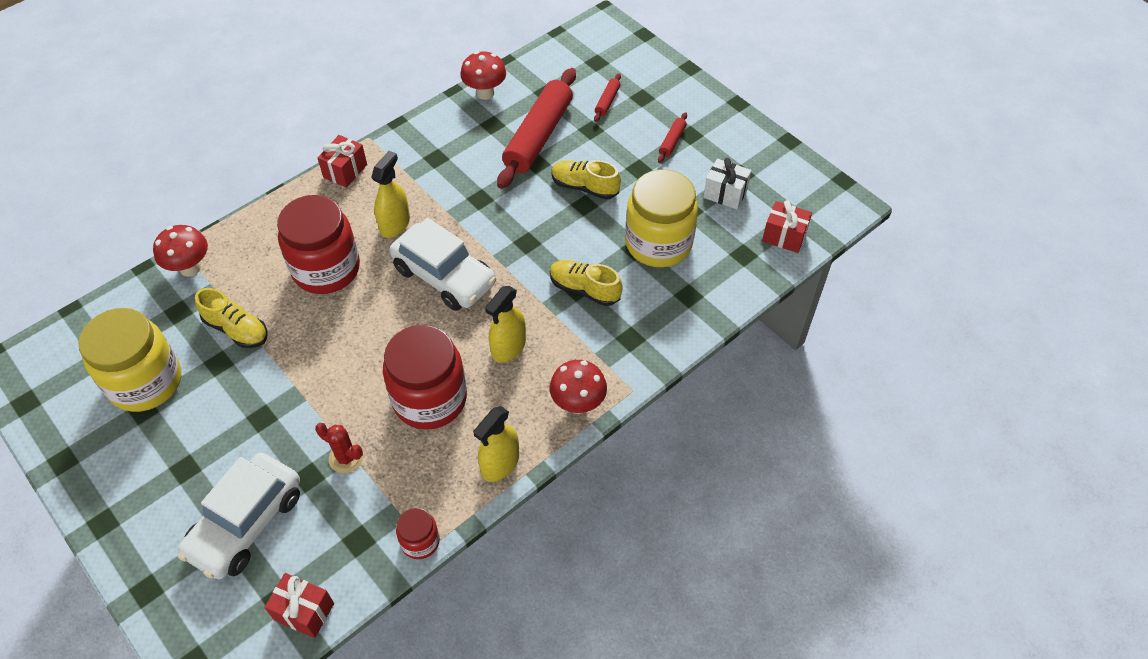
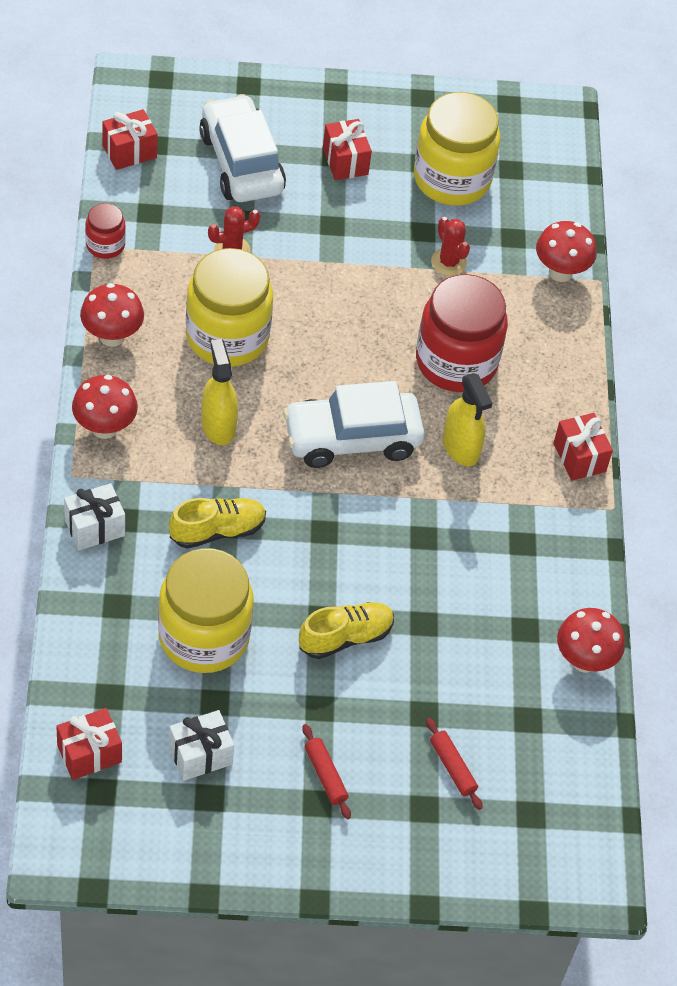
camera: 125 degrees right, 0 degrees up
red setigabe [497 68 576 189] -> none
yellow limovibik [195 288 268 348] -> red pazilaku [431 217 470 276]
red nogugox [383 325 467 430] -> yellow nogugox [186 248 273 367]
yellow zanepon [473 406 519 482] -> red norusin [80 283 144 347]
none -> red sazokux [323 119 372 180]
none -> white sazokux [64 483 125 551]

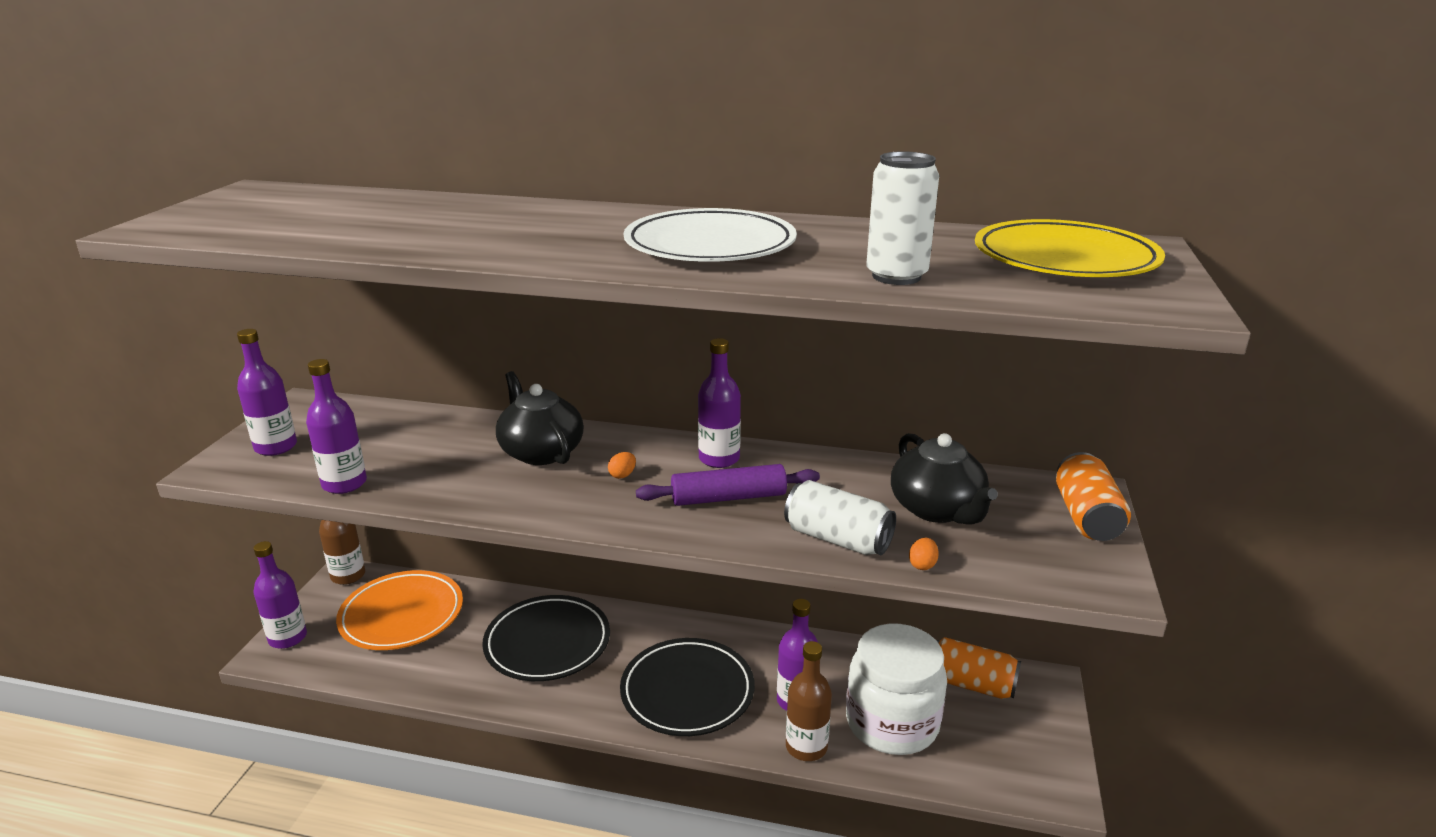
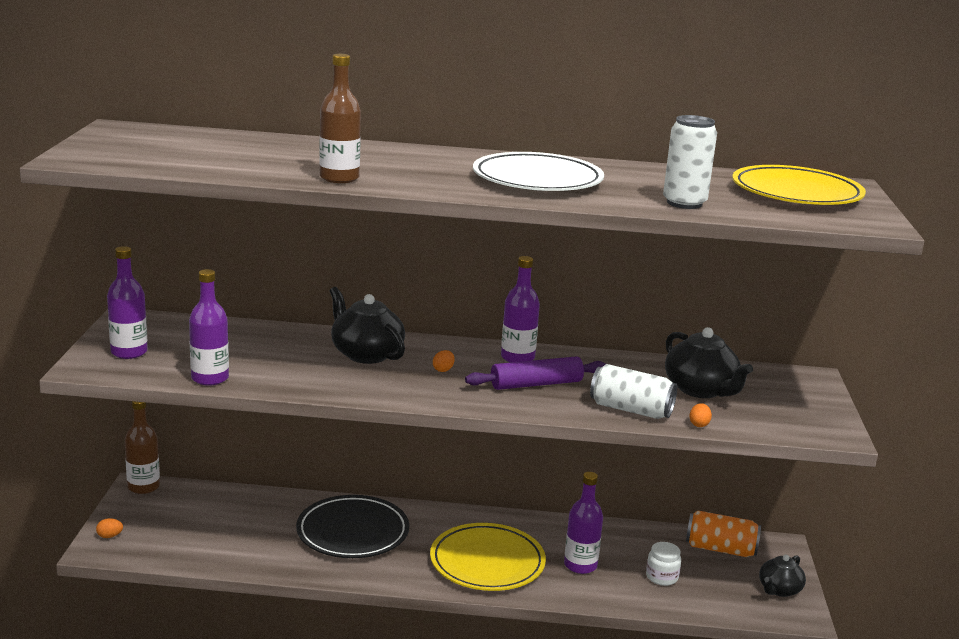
camera: 10 degrees left, 5 degrees down
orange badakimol [1056 452 1131 541] -> none
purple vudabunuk [253 541 307 649] -> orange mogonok [96 518 123 538]
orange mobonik [336 570 463 650] -> none
white nogugox [846 624 947 755] -> white nogugox [646 542 681 586], x0.42
black mobonik [620 638 755 736] -> yellow mobonik [430 523 546 591]
brown vudabunuk [786 641 832 761] -> brown vudabunuk [319 54 361 183], shifted
none -> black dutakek [759 555 806 597]

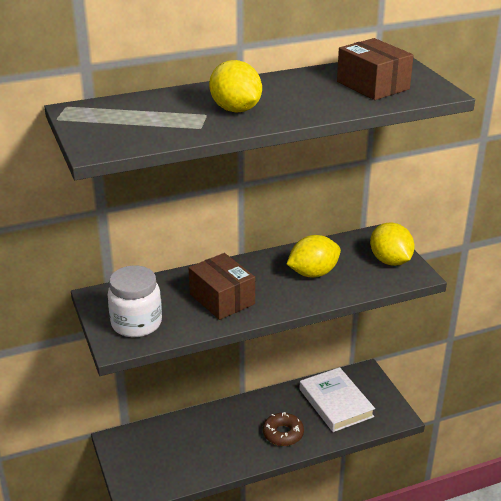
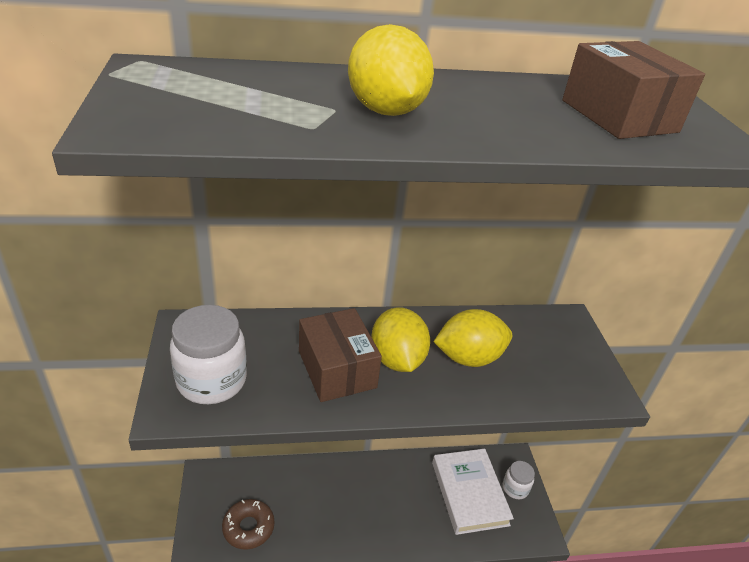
camera: 10 degrees right, 5 degrees up
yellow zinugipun [370 222 415 266] -> yellow zinugipun [371 307 430 372], shifted
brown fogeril [263 412 304 446] -> brown fogeril [222 499 274 550], shifted
none -> white nogugox [503 461 535 499]

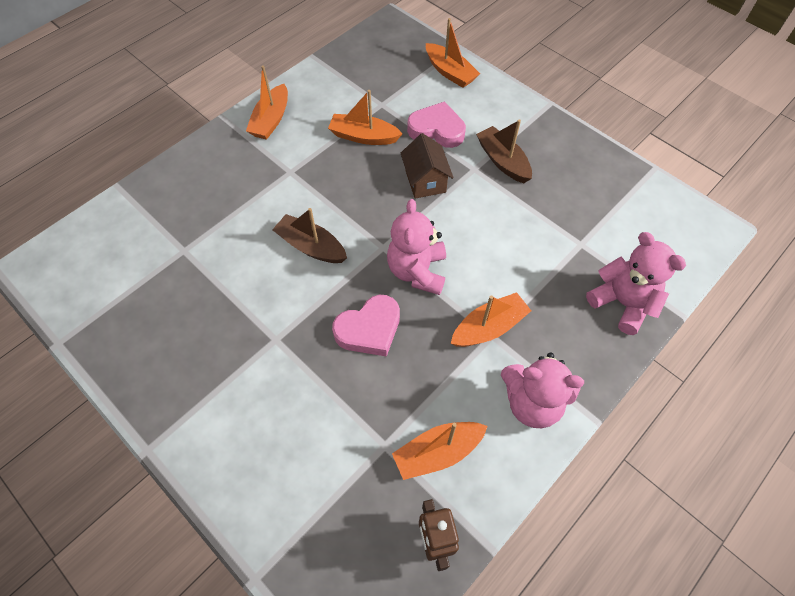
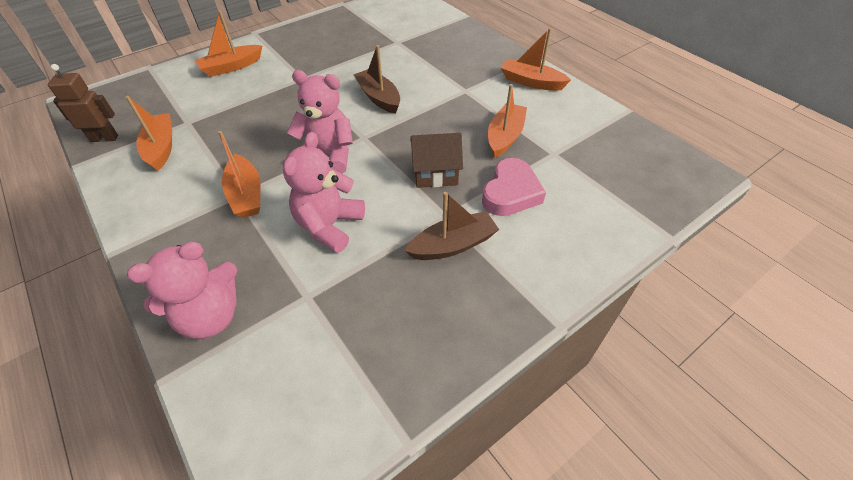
camera: 100 degrees right, 10 degrees down
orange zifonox [426 18 480 88] -> orange zifonox [195 10 263 77], shifted
brown zifonox [272 208 347 263] -> brown zifonox [353 45 400 114], 75 degrees counterclockwise
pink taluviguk [332 295 400 357] -> none
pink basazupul [501 353 584 428] -> pink basazupul [283 132 365 253], shifted

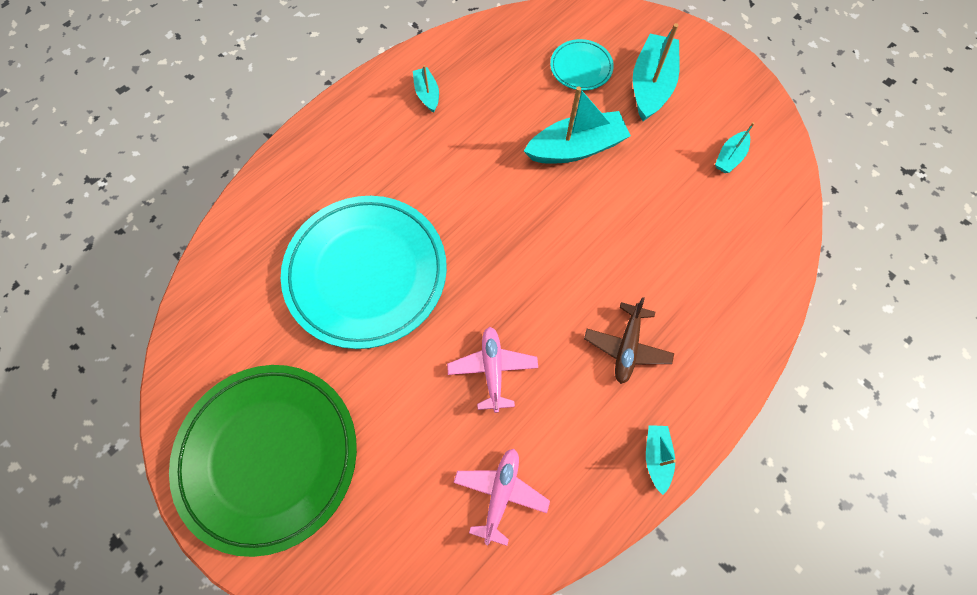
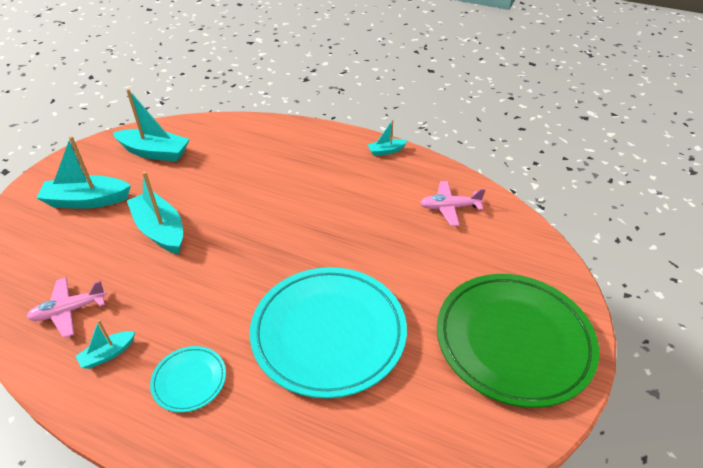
camera: 110 degrees left, 25 degrees down
turquoise mobonik [550 39 614 91] -> turquoise mobonik [150 346 226 412], shifted
turquoise zifonox [715 122 755 173] -> turquoise zifonox [113 89 190 162], x1.93
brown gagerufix [584 297 674 384] -> none
pink gagerufix [447 327 538 413] -> pink gagerufix [27 278 107 338], shifted

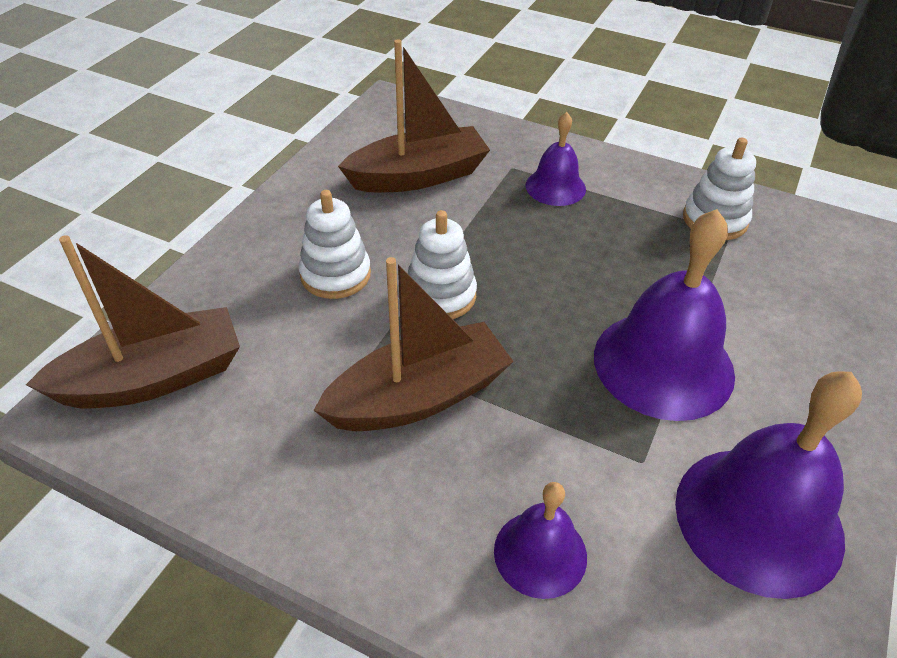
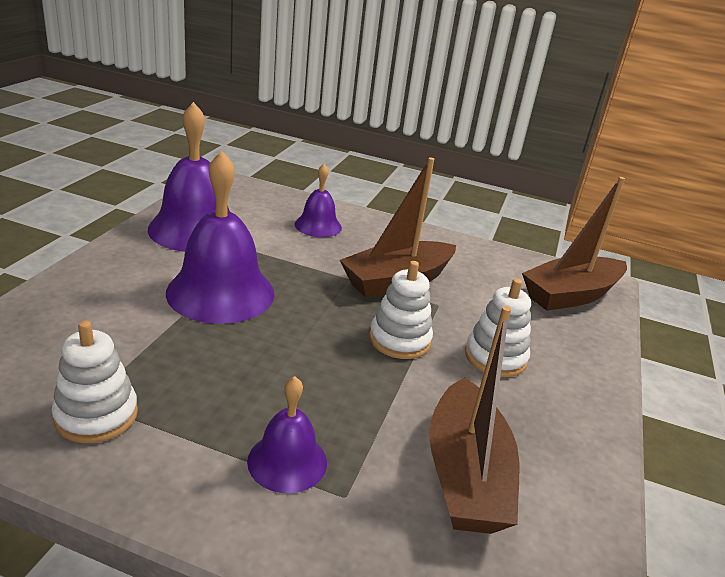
camera: 170 degrees right, 15 degrees down
brown zifonox [338 39 490 192] -> brown zifonox [429 306 519 534], 60 degrees counterclockwise

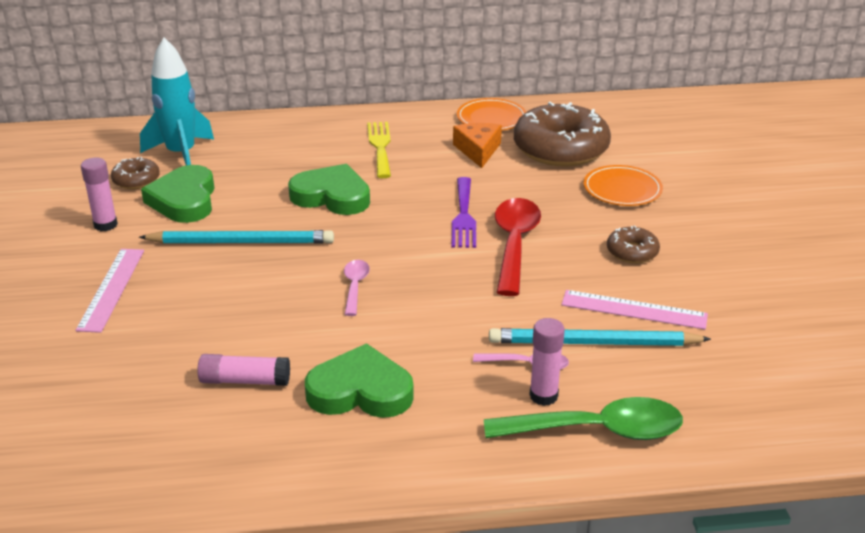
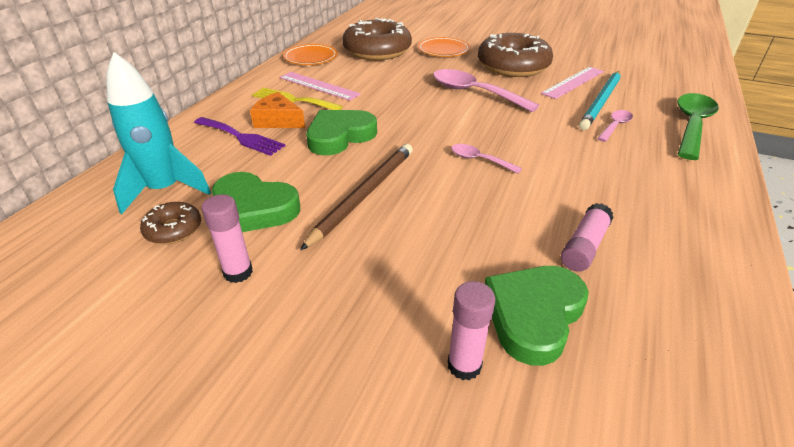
camera: 60 degrees left, 5 degrees up
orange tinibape [453 123 502 168] -> orange tinibape [250 92 305 128], shifted
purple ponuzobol [452 177 476 248] -> purple ponuzobol [194 117 286 156], shifted
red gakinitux [495 198 541 296] -> pink gakinitux [433 69 539 112]
brown fogeril [607 226 660 263] -> brown fogeril [478 33 553 77], x2.13
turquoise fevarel [139 230 334 244] -> brown fevarel [300 144 413 251]
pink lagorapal [76 249 144 333] -> pink lagorapal [280 72 361 101], shifted
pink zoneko [529 318 565 406] -> pink zoneko [448 281 495 381], shifted
green taluviguk [305 343 414 418] -> green taluviguk [485 266 589 366], shifted

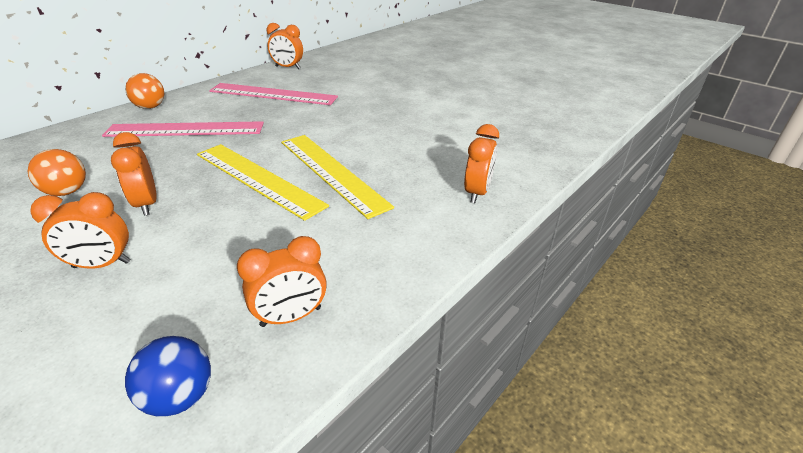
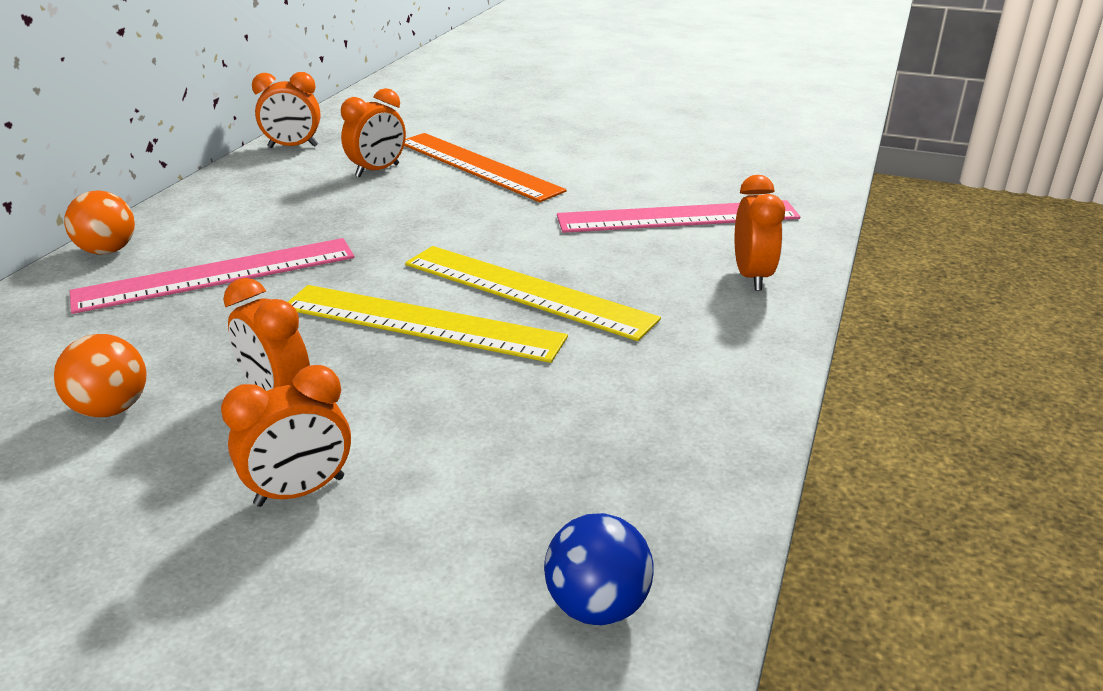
camera: 20 degrees left, 5 degrees down
pink lagorapal [209 83 338 105] -> pink lagorapal [557 200 800 233], shifted
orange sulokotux [237 236 327 327] -> orange sulokotux [341 88 406 177], shifted
none -> orange lagorapal [404 133 567 202]

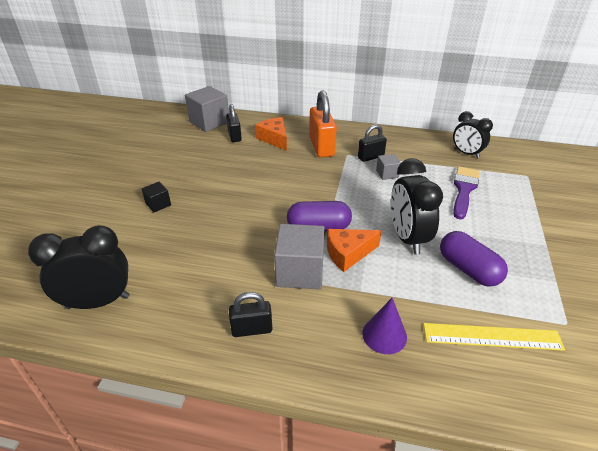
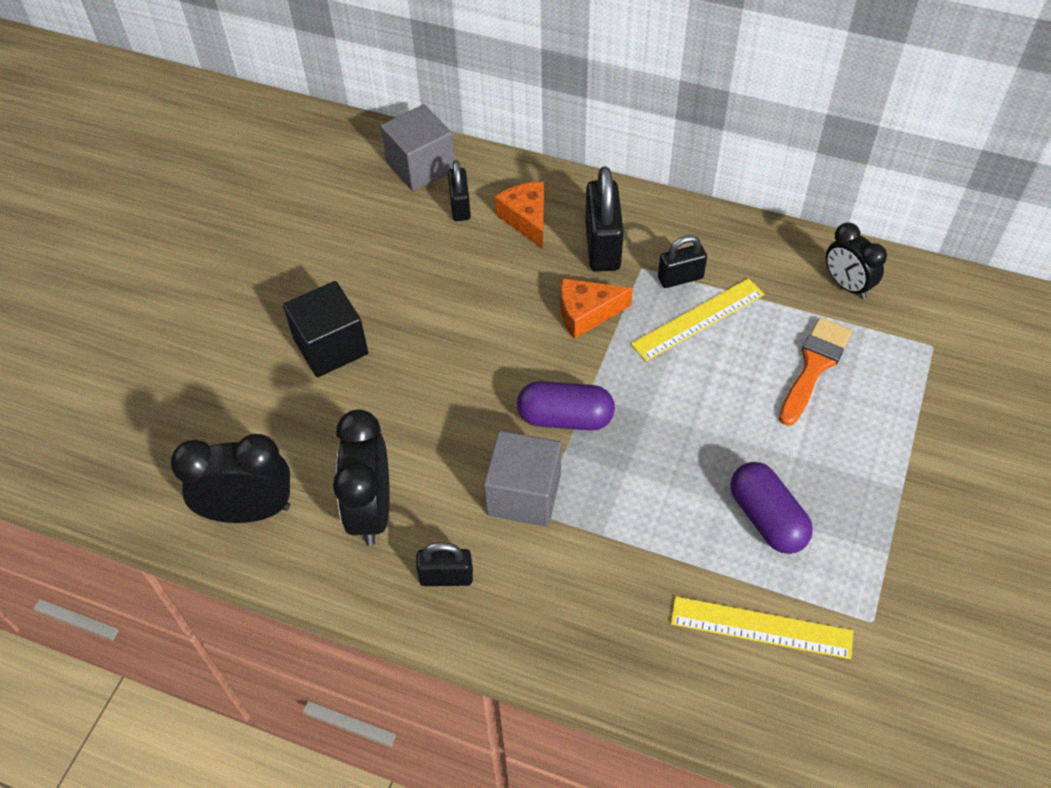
camera: 10 degrees right, 15 degrees up
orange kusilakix [309 90 337 158] -> black kusilakix [585 166 624 272]
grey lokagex [376 154 401 180] -> yellow lagorapal [631 278 764 361]
black sulokotux [391 158 443 255] -> black sulokotux [333 409 389 546], shifted
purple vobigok [453 166 480 220] -> orange vobigok [779 317 852 426]
black lokagex [142 182 171 212] -> black lokagex [283 281 368 377], x1.97
orange tinibape [327 229 381 272] -> orange tinibape [561 278 633 339], shifted
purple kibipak [362 298 407 354] -> none

